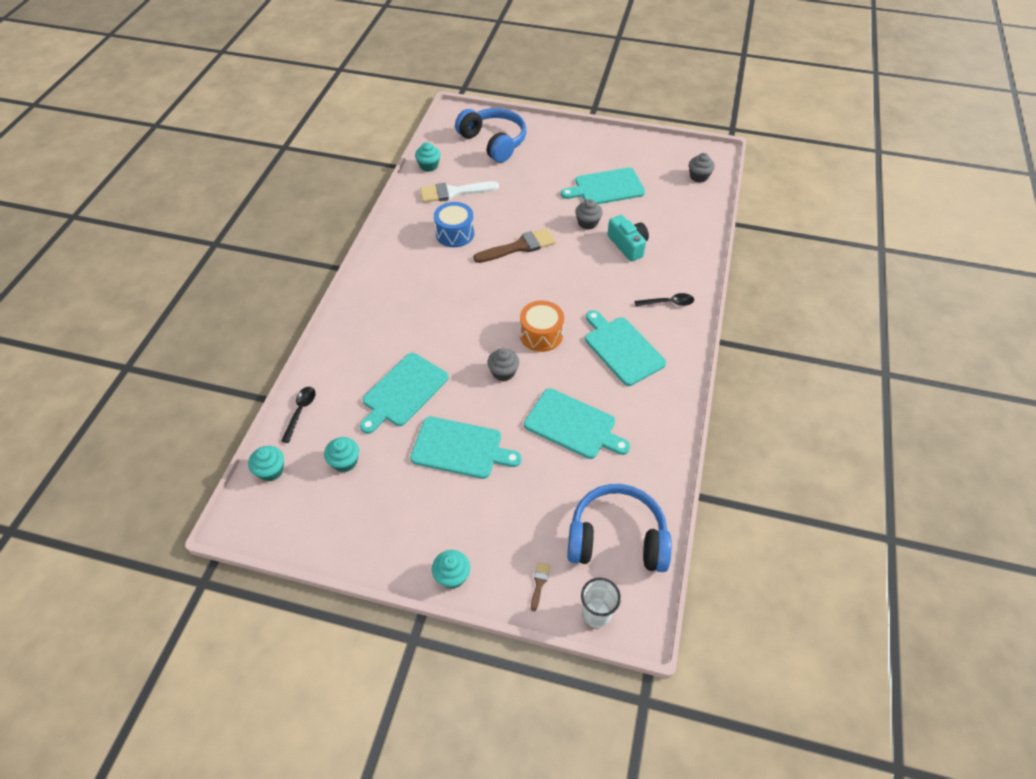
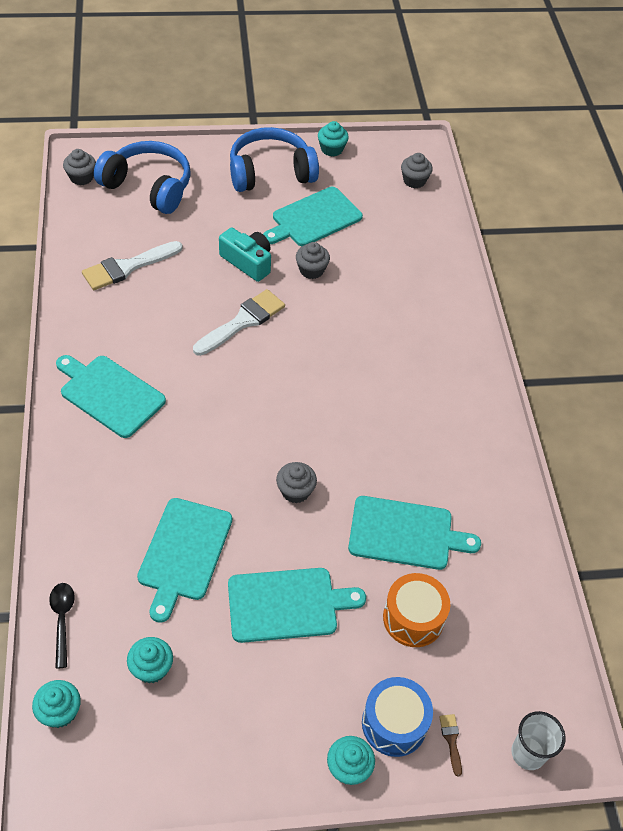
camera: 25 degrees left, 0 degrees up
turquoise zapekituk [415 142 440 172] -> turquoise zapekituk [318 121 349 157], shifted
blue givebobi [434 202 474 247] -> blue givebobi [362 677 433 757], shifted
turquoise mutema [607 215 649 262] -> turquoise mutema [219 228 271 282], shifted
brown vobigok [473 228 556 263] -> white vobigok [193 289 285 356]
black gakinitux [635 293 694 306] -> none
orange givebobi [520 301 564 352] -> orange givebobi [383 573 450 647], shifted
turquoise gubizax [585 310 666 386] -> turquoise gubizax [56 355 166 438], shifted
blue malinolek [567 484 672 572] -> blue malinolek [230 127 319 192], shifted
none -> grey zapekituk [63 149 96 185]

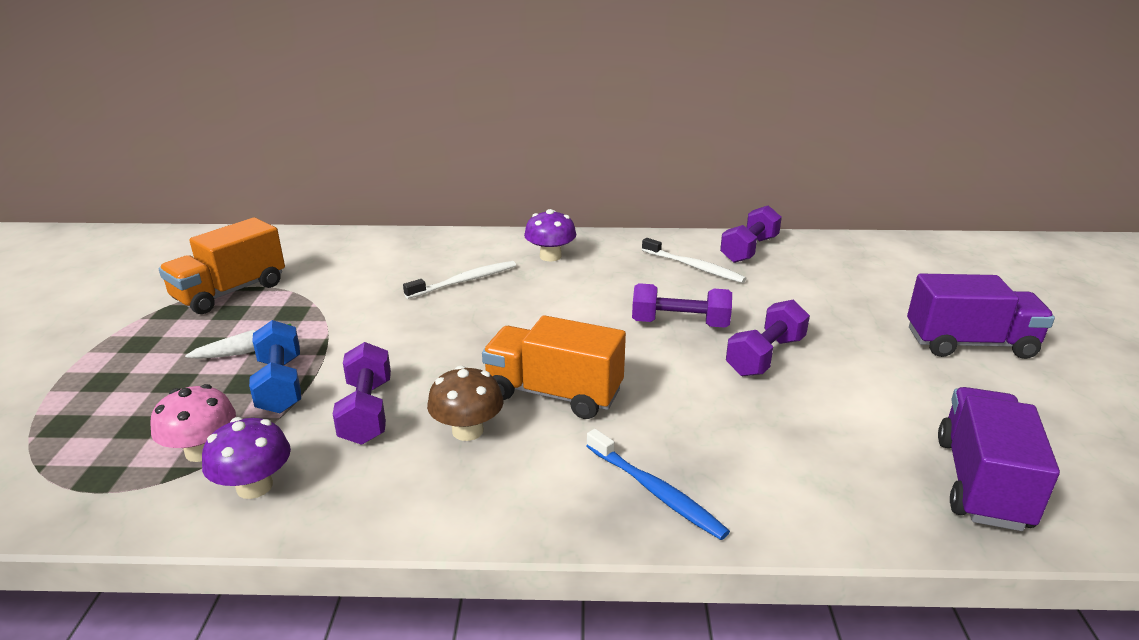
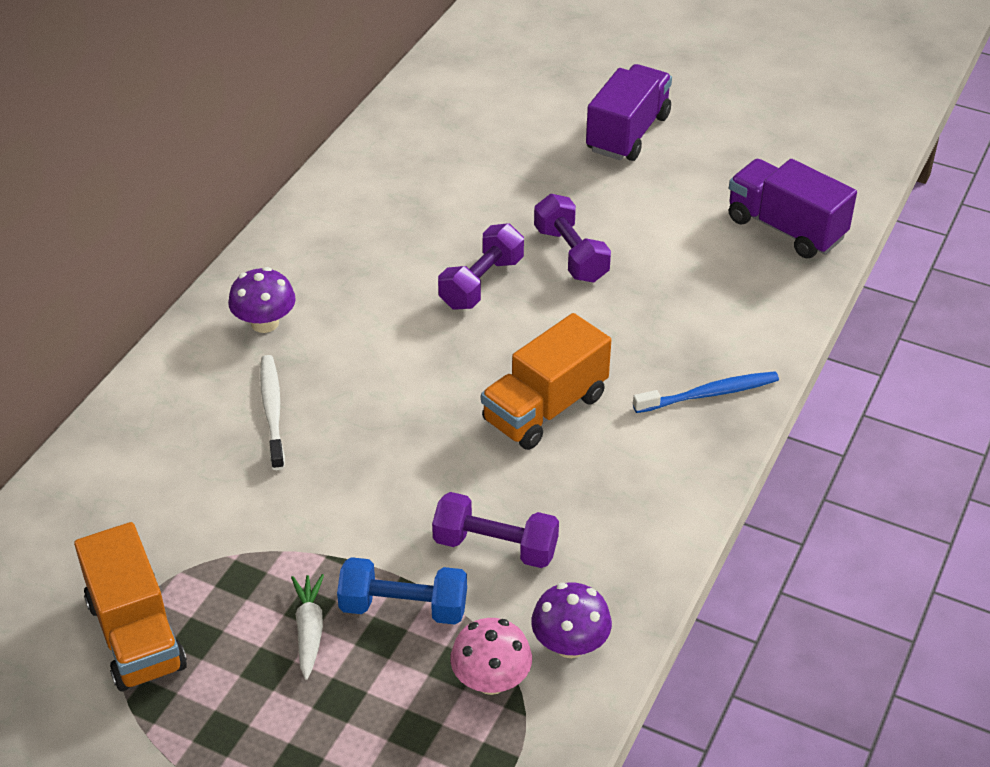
camera: 65 degrees left, 15 degrees up
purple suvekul [720 205 782 263] -> none
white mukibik [642 238 747 283] -> none
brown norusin [427 366 504 441] -> none

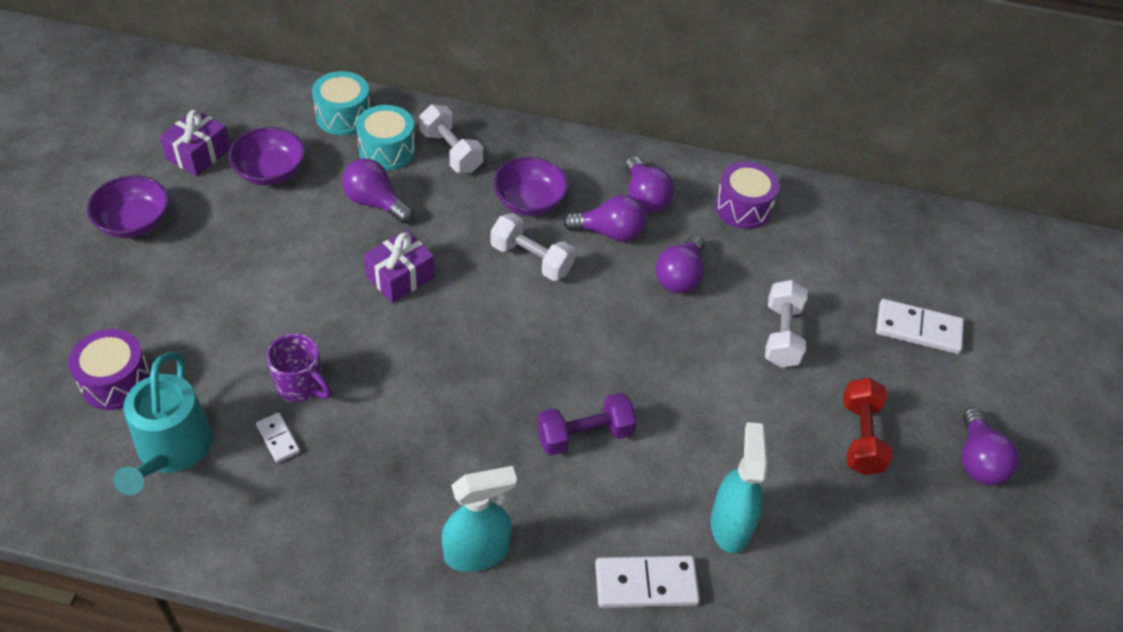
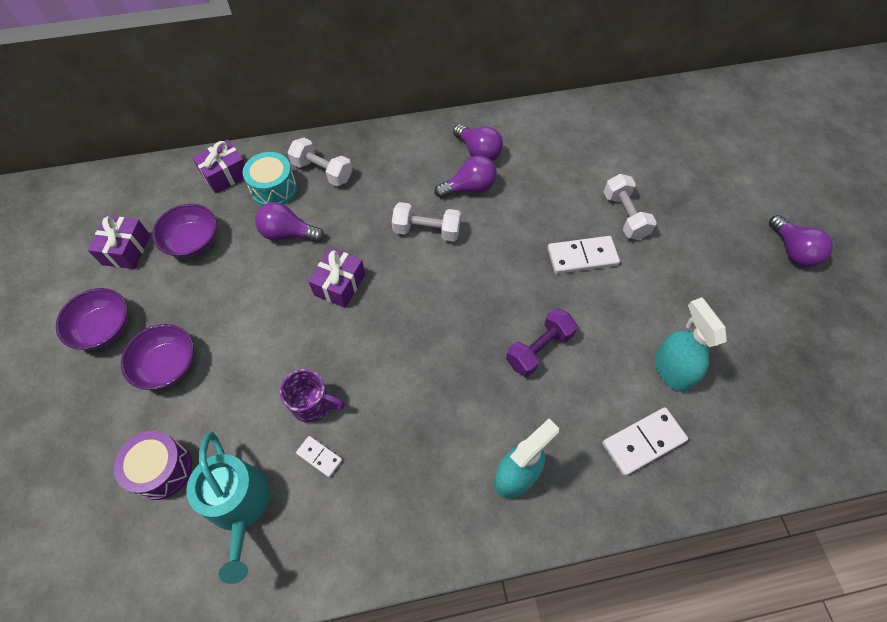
camera: 20 degrees left, 10 degrees up
turquoise givebobi [312 71 370 135] -> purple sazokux [192 139 245 194]
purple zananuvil [493 157 569 216] -> purple zananuvil [121 324 194 390], shifted
purple givebobi [715 162 780 229] -> none
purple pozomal [656 234 705 293] -> none
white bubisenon [876 299 964 354] -> white bubisenon [547 236 620 274], shifted
red suvekul [843 378 892 475] -> none

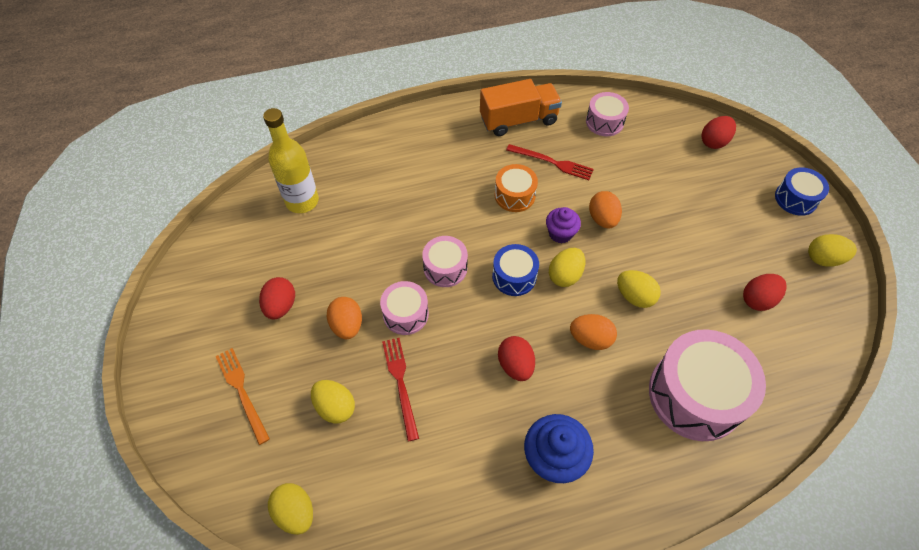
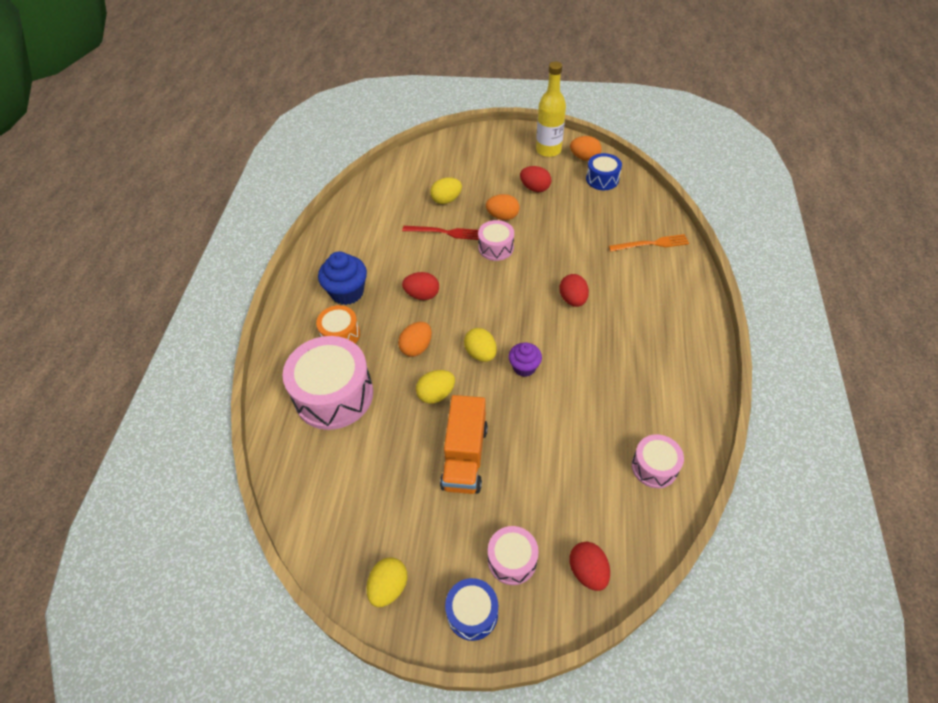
camera: 115 degrees right, 5 degrees down
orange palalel [480 79 562 136] -> orange palalel [440 395 488 494], shifted
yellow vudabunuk [263 108 319 213] -> yellow vudabunuk [536 61 566 157], shifted
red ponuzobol [506 144 594 180] -> none
orange givebobi [495 164 538 212] -> orange givebobi [316 305 360 344], shifted
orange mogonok [589 191 622 229] -> orange mogonok [570 136 602 161], shifted
pink givebobi [422 236 468 287] -> pink givebobi [488 526 539 585], shifted
blue givebobi [492 244 539 296] -> blue givebobi [586 153 622 190], shifted
red mogonok [743 274 787 311] -> red mogonok [559 274 589 307], shifted
orange ponuzobol [216 348 270 445] -> orange ponuzobol [609 234 689 252], shifted
yellow mogonok [268 483 313 535] -> none

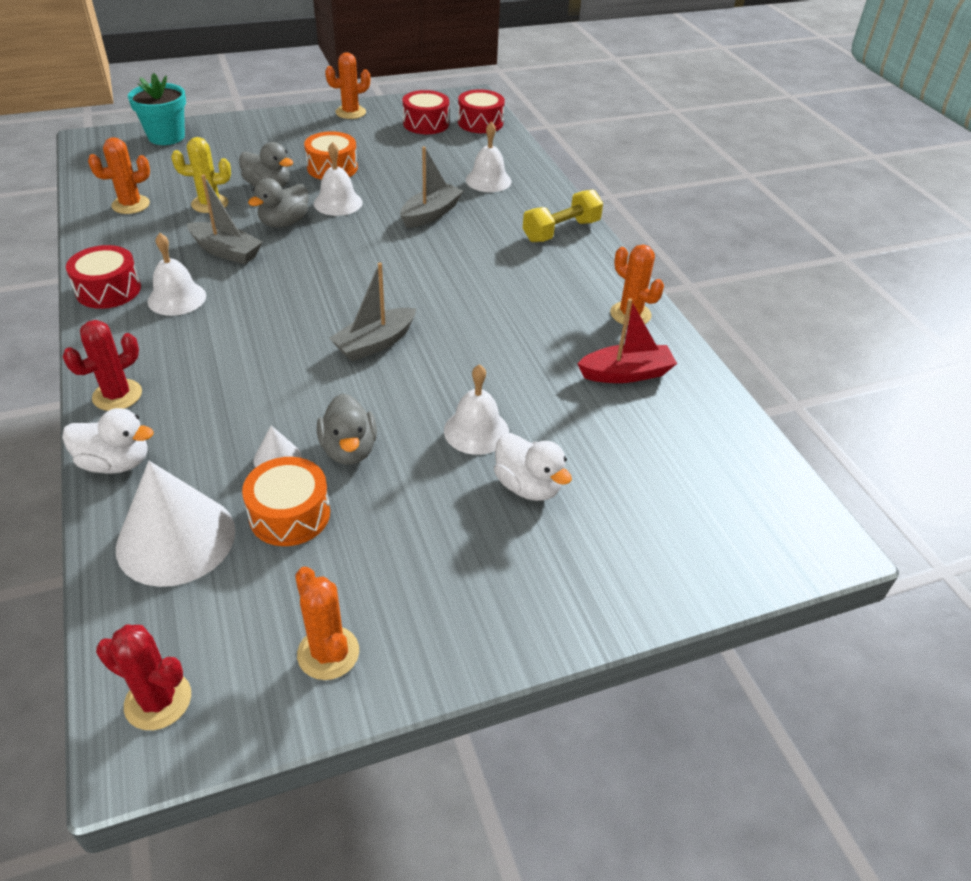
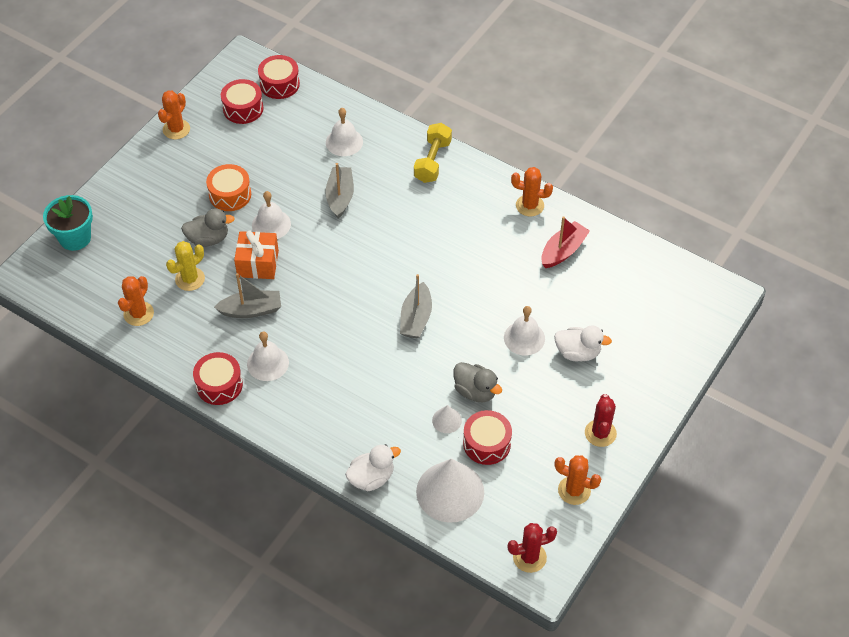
camera: 35 degrees left, 10 degrees up
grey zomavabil [248 178 308 228] -> orange sazokux [234 231 279 279]
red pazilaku [63 320 142 411] -> red pazilaku [585 394 617 447], shifted
orange givebobi [242 457 330 546] -> red givebobi [463 410 512 465]

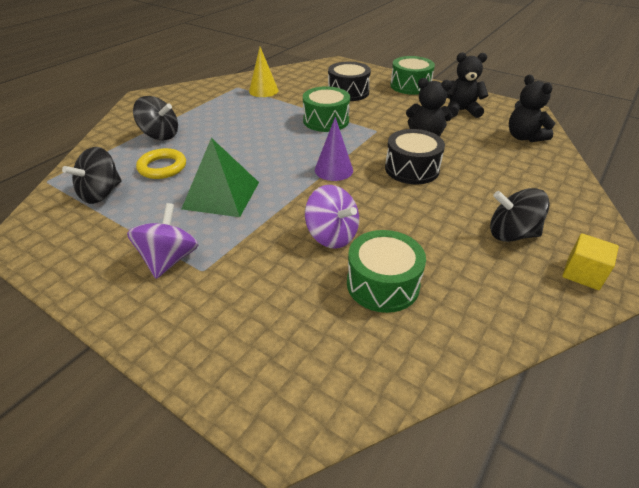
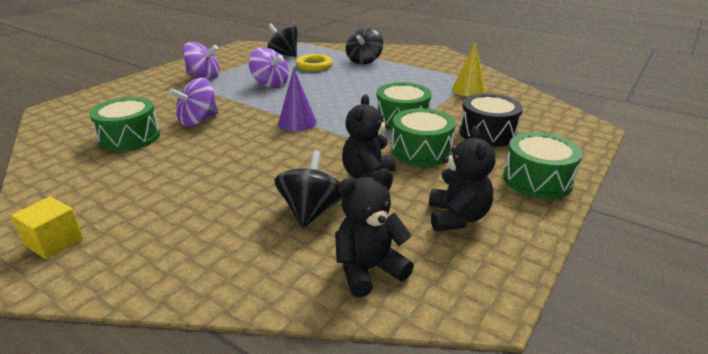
camera: 90 degrees right, 10 degrees down
black givebobi [385 129 445 184] -> none
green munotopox [181 138 259 217] -> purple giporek [249 47 289 88]
black giporek [490 188 550 242] -> black giporek [274 150 342 228], shifted
none -> green givebobi [391 108 456 167]

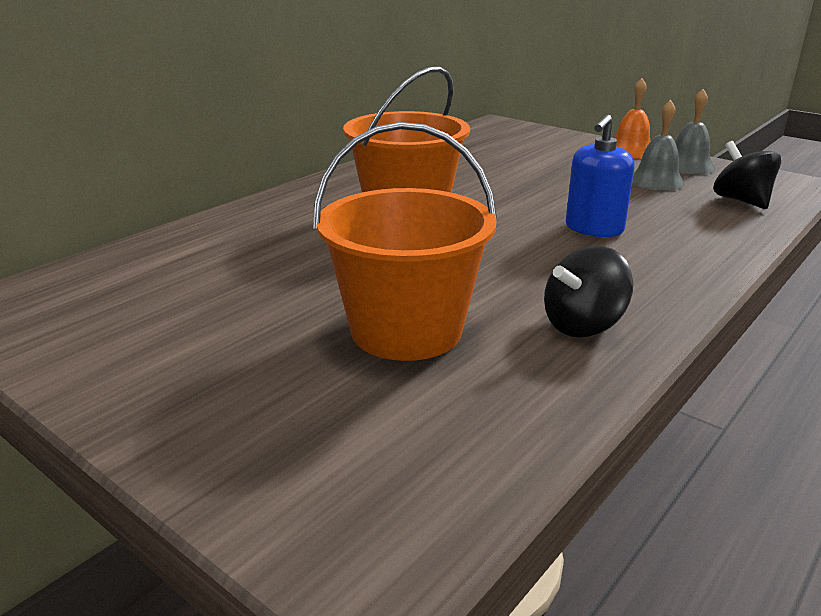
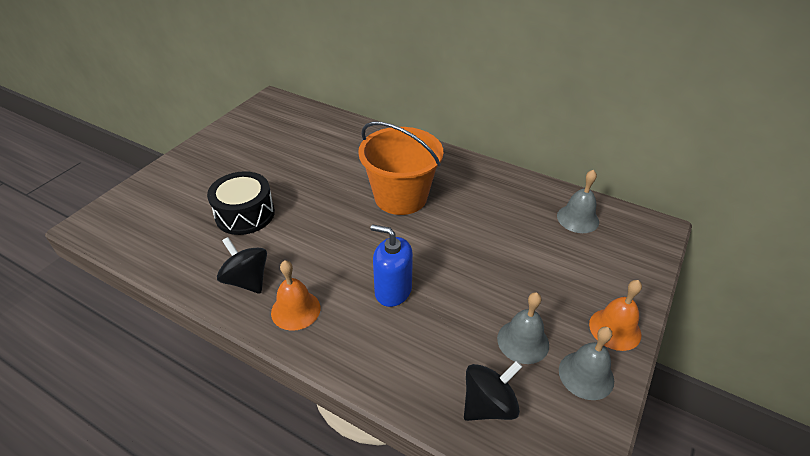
camera: 80 degrees right, 15 degrees up
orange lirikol [313 122 497 361] -> black givebobi [207 171 275 235]
none -> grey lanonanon [557 170 599 233]
none -> orange lanonanon [271 260 321 331]

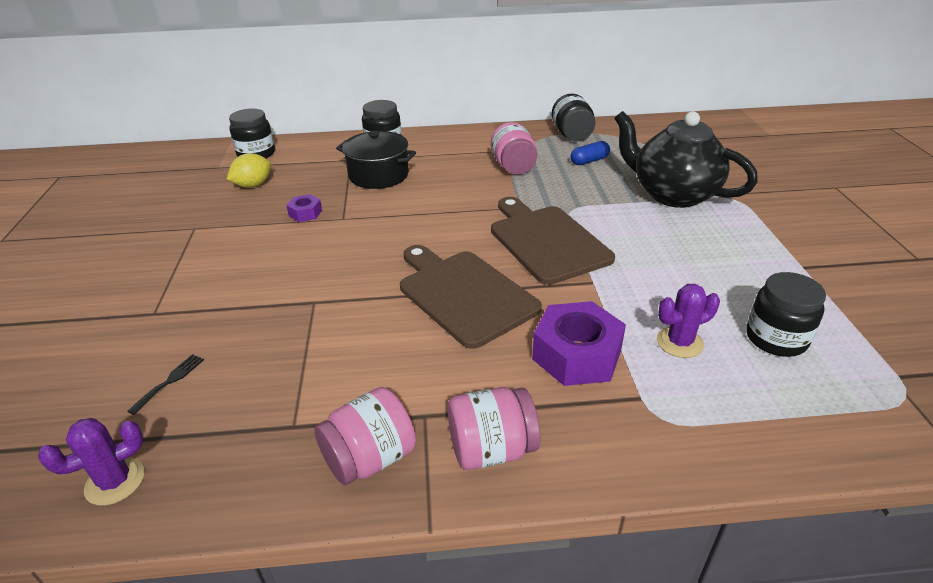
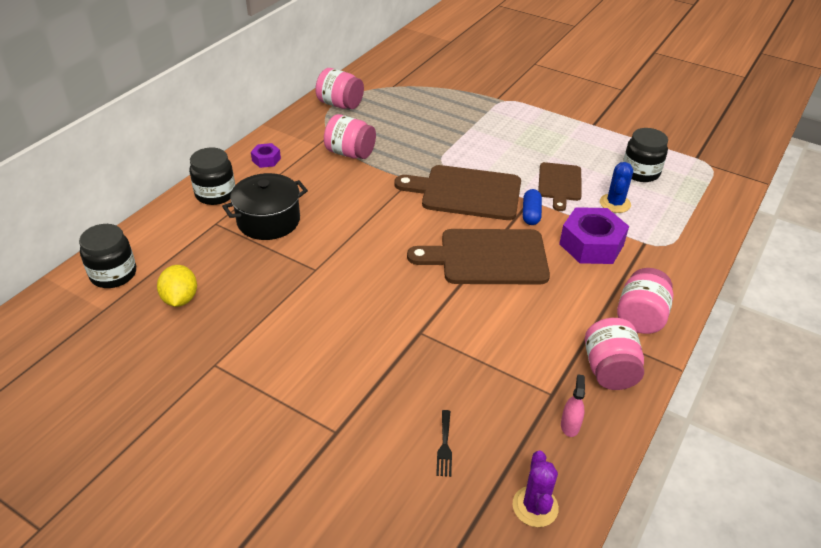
camera: 55 degrees left, 5 degrees up
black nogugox [552 94 596 141] -> pink nogugox [315 68 364 109]
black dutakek [614 111 758 208] -> none
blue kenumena [570 141 610 165] -> blue kenumena [523 189 542 225], shifted
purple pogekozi [286 194 322 222] -> purple pogekozi [251 143 281 168], shifted
purple pazilaku [657 284 720 358] -> blue pazilaku [600 162 633 213]
black ponuzobol [128 354 204 415] -> black ponuzobol [436 410 452 477], 150 degrees counterclockwise
none -> brown gubizax [538 162 582 211]
none -> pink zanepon [561 374 585 437]

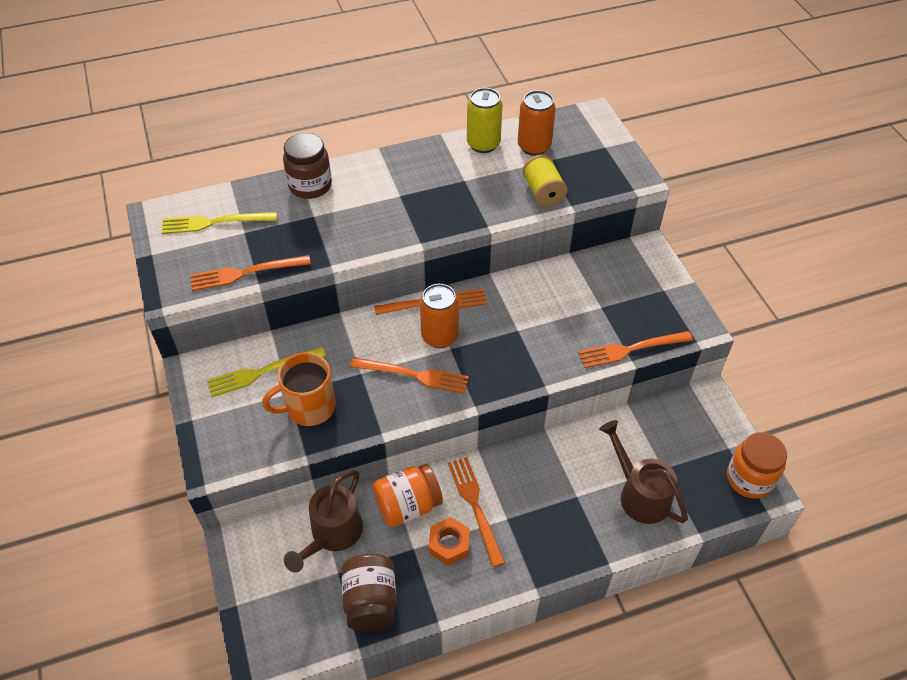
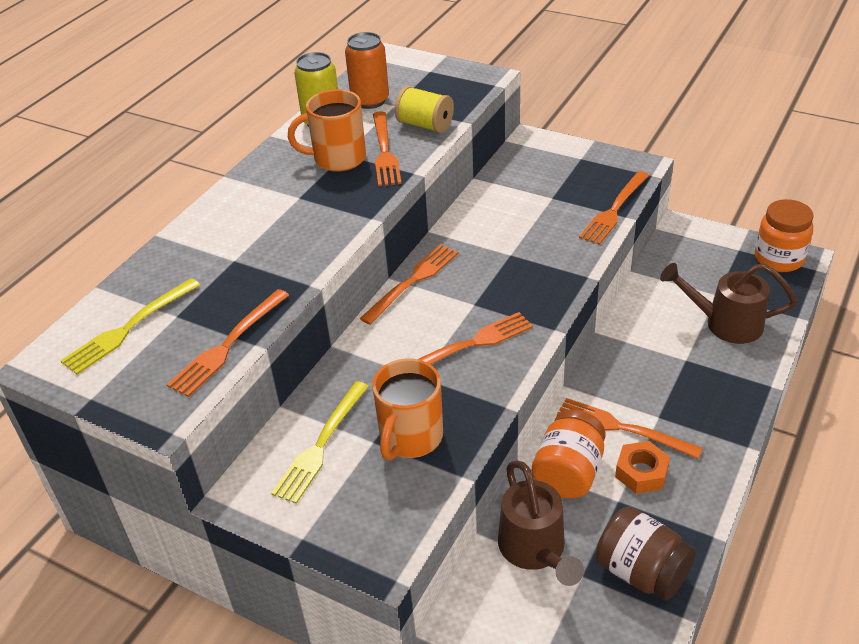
camera: 40 degrees left, 10 degrees down
brown nogugox [283 133 332 199] -> none
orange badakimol [420 284 459 348] -> none
none -> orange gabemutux [288 89 366 172]
none -> orange ponuzobol [373 111 402 186]

